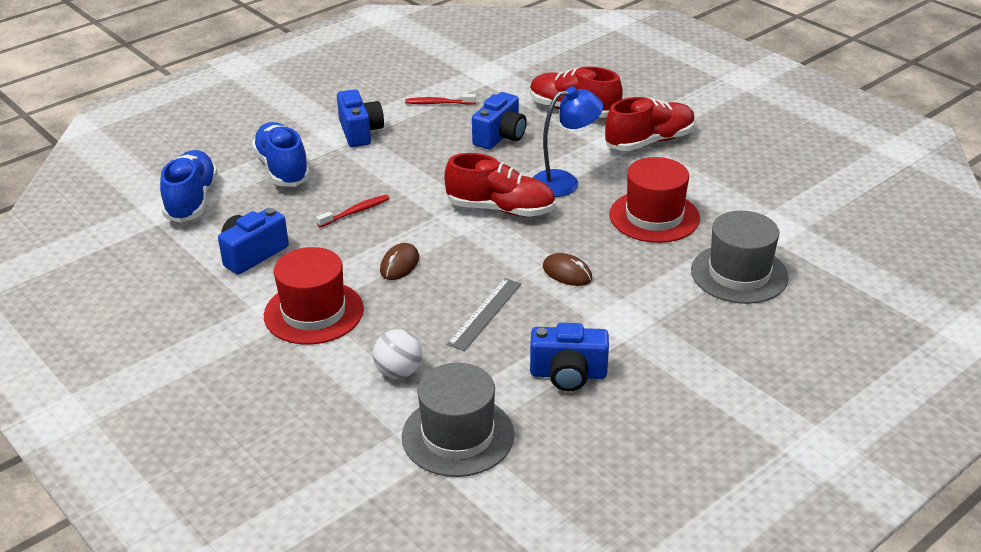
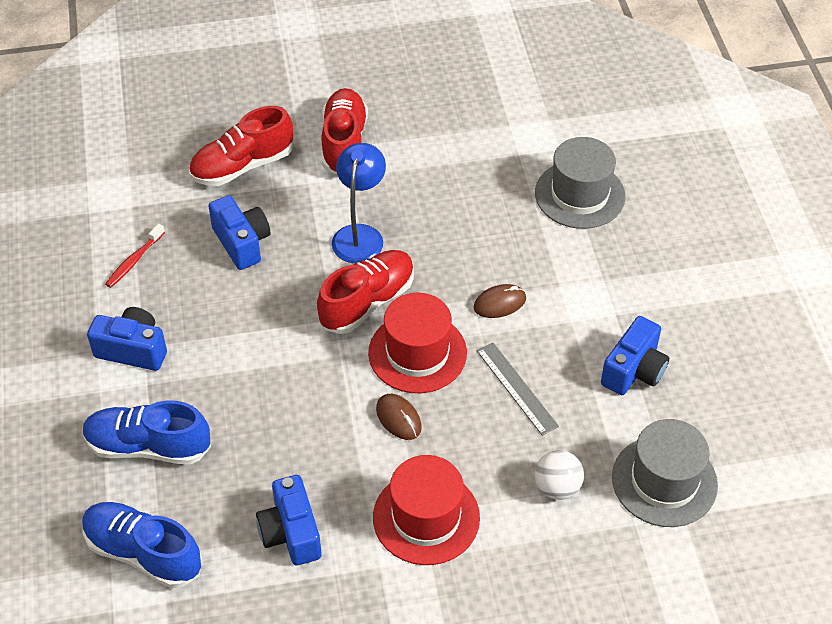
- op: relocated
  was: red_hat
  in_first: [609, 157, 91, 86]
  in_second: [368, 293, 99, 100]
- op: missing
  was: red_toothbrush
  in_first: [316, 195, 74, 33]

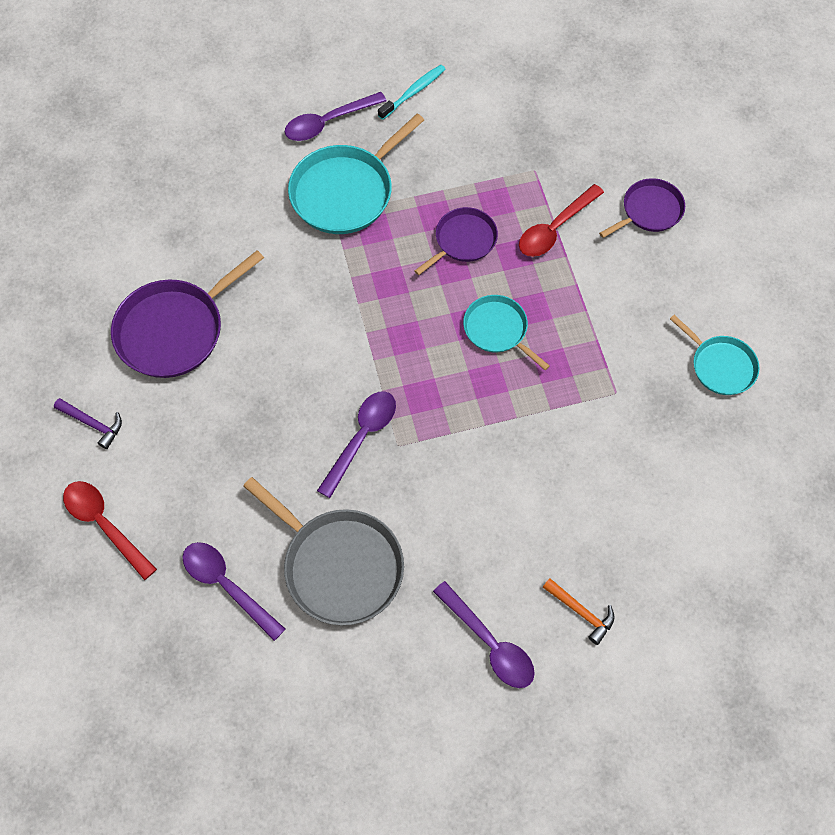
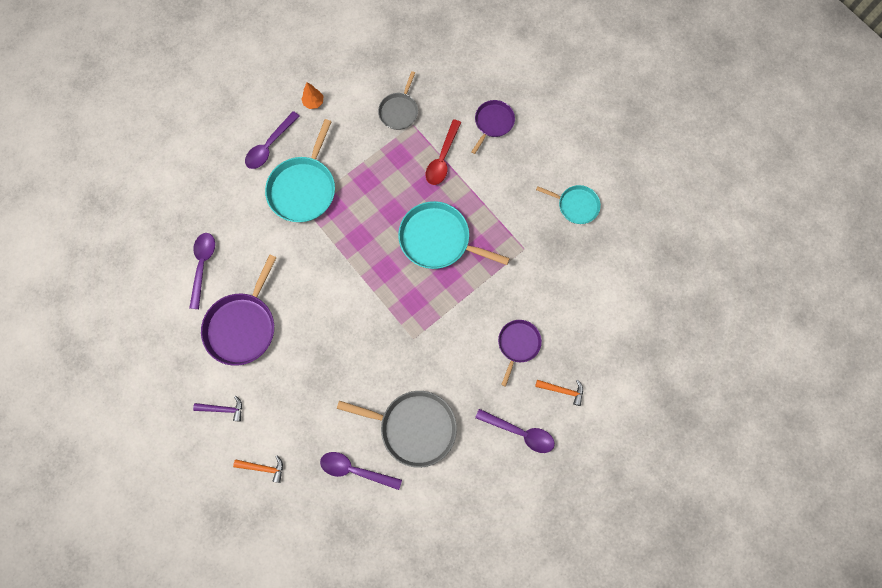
- op: relocated
  was: purple_spoon
  in_first: [317, 391, 79, 107]
  in_second: [189, 233, 26, 76]
- op: exchanged
  was: red_spoon
  now: orange_hammer
  in_first: [63, 481, 94, 99]
  in_second: [233, 455, 50, 28]
- op: exchanged
  was: turquoise_toothbrush
  now: orange_tree
  in_first: [378, 65, 68, 55]
  in_second: [301, 83, 22, 26]
- op: appeared
  now: grey_pan
  in_second: [378, 71, 40, 59]
- op: size
  was: turquoise_pan
  in_first: [463, 295, 87, 75]
  in_second: [398, 201, 112, 68]
  ratio: 1.69
- op: relocated
  was: purple_pan
  in_first: [415, 207, 83, 68]
  in_second: [498, 320, 44, 67]

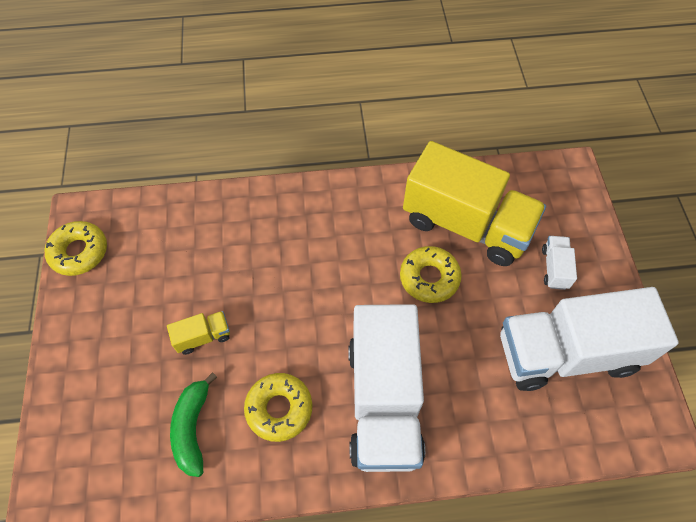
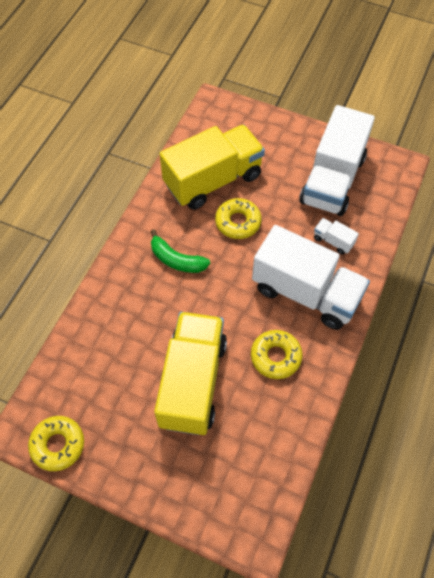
- op: relocated
  was: green_banana
  in_first: [170, 372, 47, 105]
  in_second: [151, 229, 59, 44]
- op: size
  was: yellow_truck
  in_first: [167, 311, 63, 44]
  in_second: [154, 312, 73, 123]
  ratio: 2.49
- op: relocated
  was: white_truck
  in_first: [542, 236, 35, 54]
  in_second: [314, 218, 45, 37]

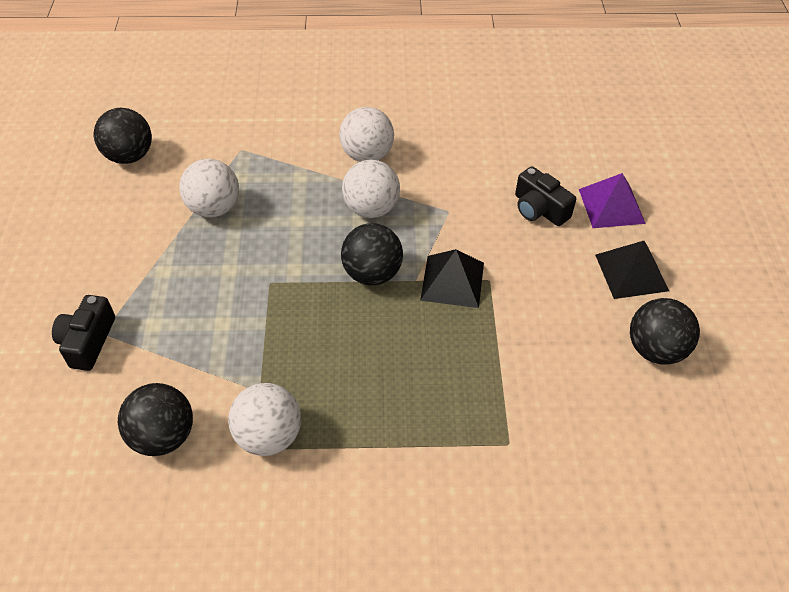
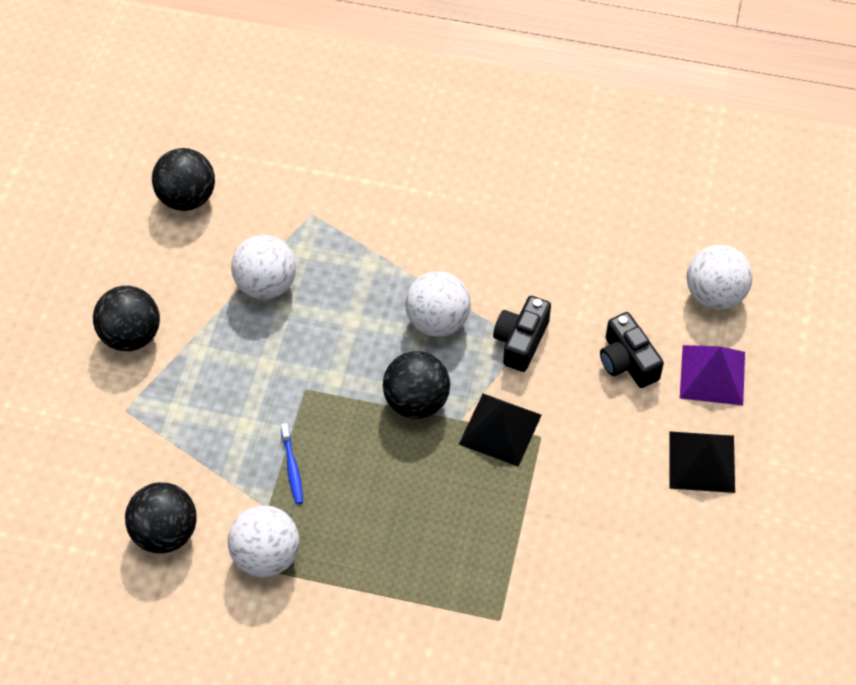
- op: relocated
  was: black_ball
  in_first: [630, 298, 70, 66]
  in_second: [93, 286, 67, 65]
- op: appeared
  now: blue_toothbrush
  in_second: [281, 423, 22, 81]
- op: relocated
  was: black_camera
  in_first: [52, 295, 63, 76]
  in_second: [493, 296, 58, 76]
- op: relocated
  was: white_ball
  in_first: [339, 107, 55, 55]
  in_second: [687, 245, 66, 65]

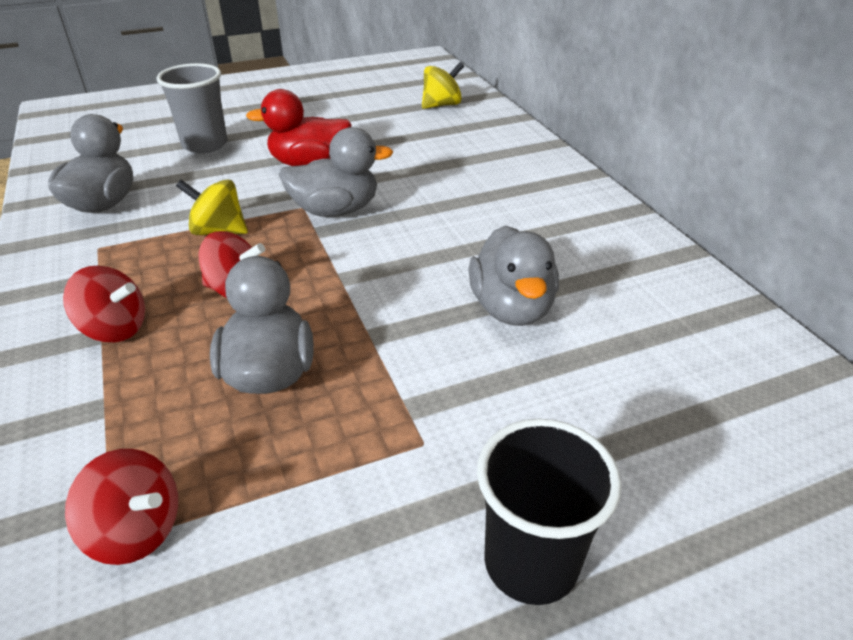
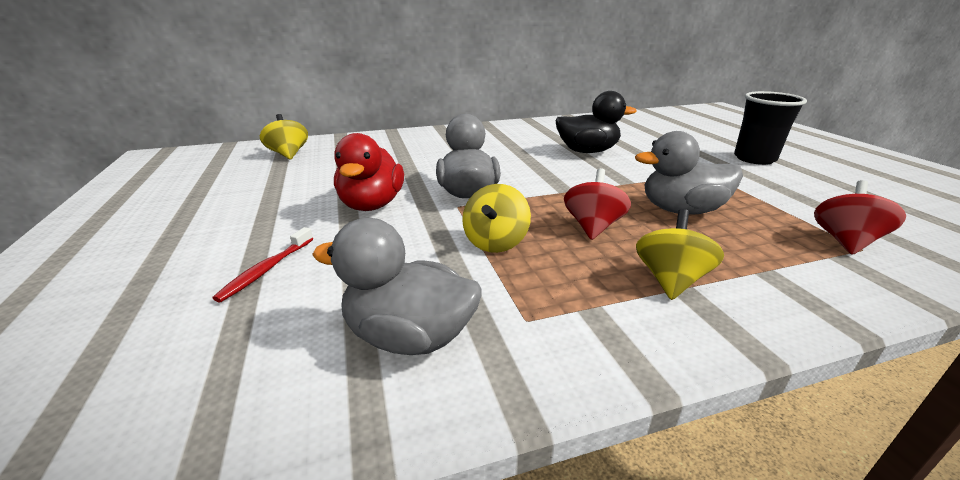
- op: exchanged
  was: grey_cup
  now: red_toothbrush
  in_first: [156, 63, 72, 90]
  in_second: [213, 227, 100, 76]
- op: colour
  was: grey_duck
  now: black_duck
  in_first: [468, 225, 91, 101]
  in_second: [555, 91, 82, 62]
- op: colour
  was: red_spinning_top
  now: yellow_spinning_top
  in_first: [63, 266, 82, 76]
  in_second: [636, 209, 88, 91]

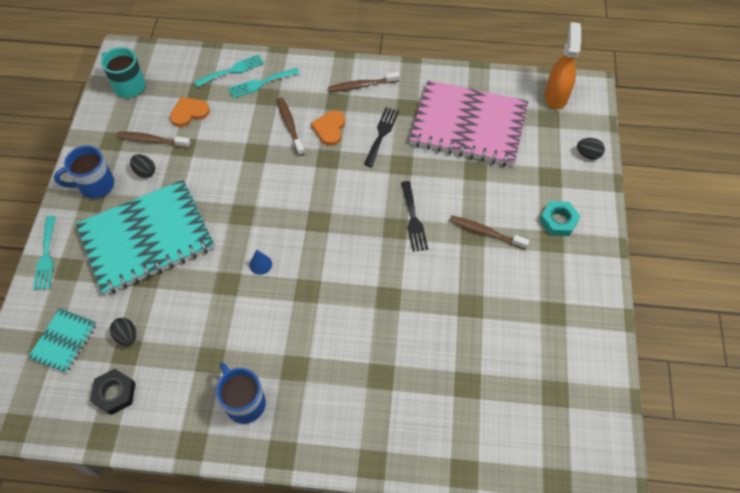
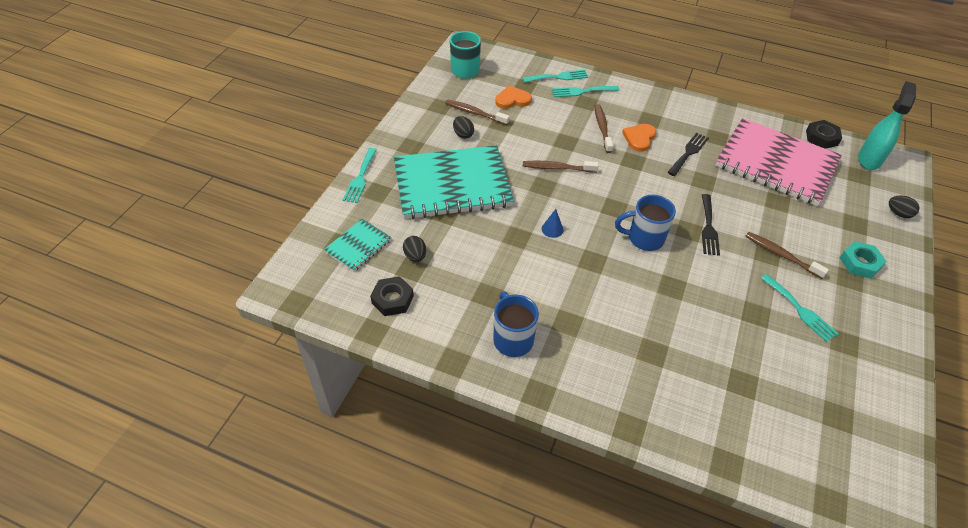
- op: relocated
  was: brown_toothbrush
  in_first: [328, 72, 72, 20]
  in_second: [523, 161, 76, 12]
- op: relocated
  was: blue_mug
  in_first: [54, 145, 60, 53]
  in_second: [615, 195, 61, 56]
- op: appeared
  now: turquoise_fork
  in_second: [761, 274, 78, 68]
- op: appeared
  now: black_nut
  in_second: [806, 120, 36, 29]
- op: colour
  was: orange_spray_bottle
  now: turquoise_spray_bottle
  in_first: [545, 22, 36, 88]
  in_second: [858, 81, 58, 89]

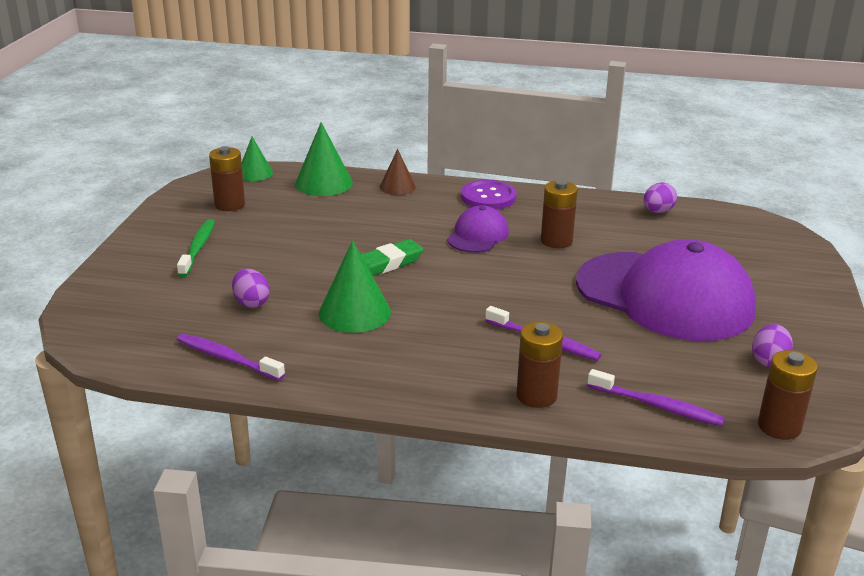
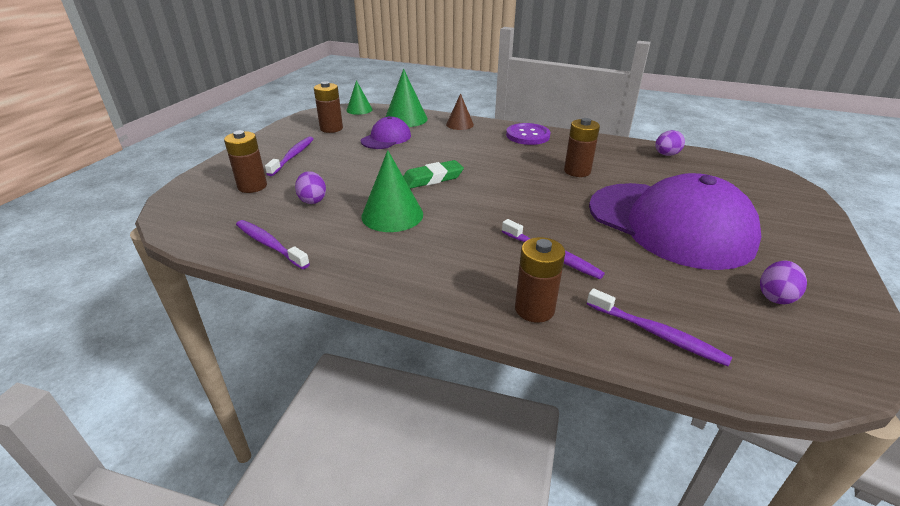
- op: relocated
  was: brown_battery
  in_first: [758, 350, 60, 90]
  in_second: [224, 130, 43, 63]
- op: colour
  was: green_toothbrush
  now: purple_toothbrush
  in_first: [177, 219, 38, 58]
  in_second: [265, 136, 49, 40]
- op: relocated
  was: purple_cap
  in_first: [447, 205, 62, 48]
  in_second: [361, 116, 50, 33]

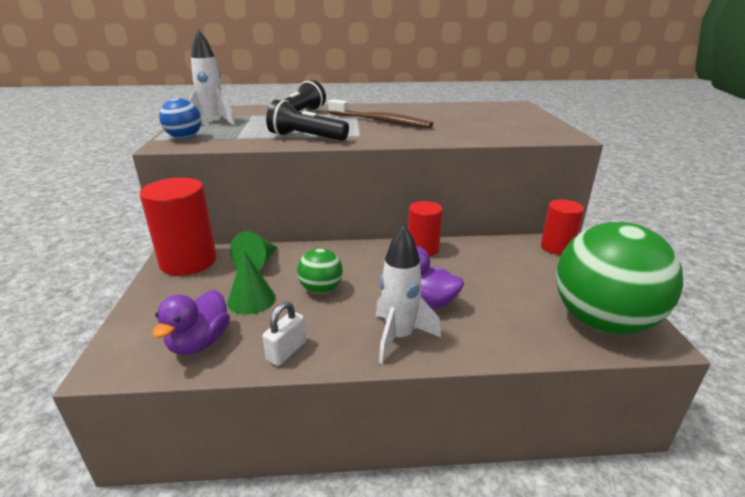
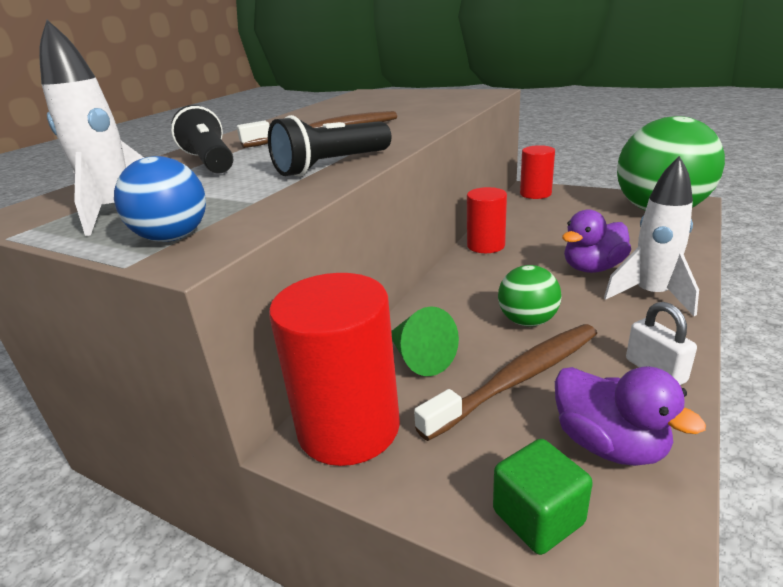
- op: exchanged
  was: green_cone
  now: brown_toothbrush
  in_first: [227, 250, 49, 64]
  in_second: [414, 324, 183, 117]
- op: appeared
  now: green_cube
  in_second: [493, 439, 100, 116]

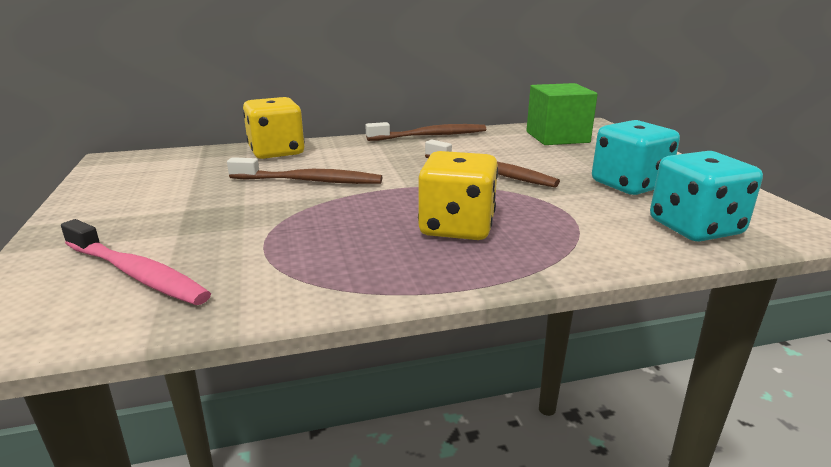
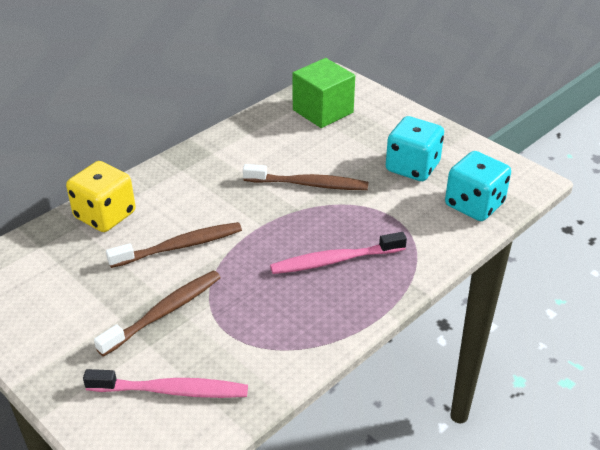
- op: relocated
  was: brown_toothbrush
  in_first: [365, 122, 121, 19]
  in_second: [94, 270, 127, 87]
- op: exchanged
  was: yellow_dice
  now: pink_toothbrush
  in_first: [418, 151, 80, 89]
  in_second: [270, 232, 137, 42]

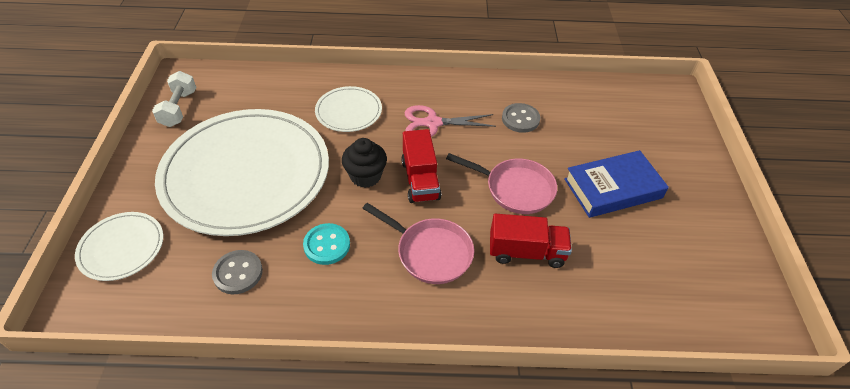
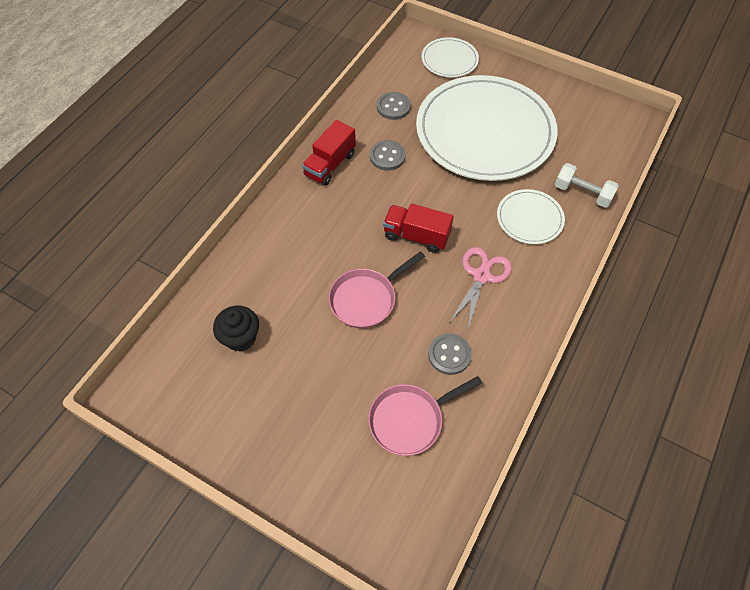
- op: relocated
  was: black_cupcake
  in_first: [342, 138, 45, 50]
  in_second: [213, 305, 46, 47]
- op: relocated
  was: red_truck
  in_first: [490, 214, 82, 54]
  in_second: [302, 120, 54, 66]
- op: relocated
  was: pink_pan
  in_first: [362, 203, 112, 81]
  in_second: [368, 376, 114, 80]
- op: colour
  was: turquoise_button
  now: grey_button
  in_first: [303, 223, 47, 42]
  in_second: [370, 140, 36, 31]
- op: relocated
  was: white_dumbbell
  in_first: [152, 71, 44, 56]
  in_second: [555, 163, 64, 45]
- op: missing
  was: blue_book
  in_first: [564, 150, 105, 68]

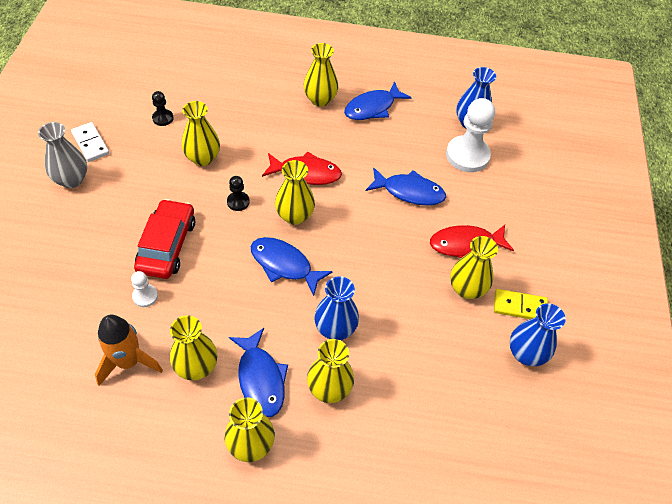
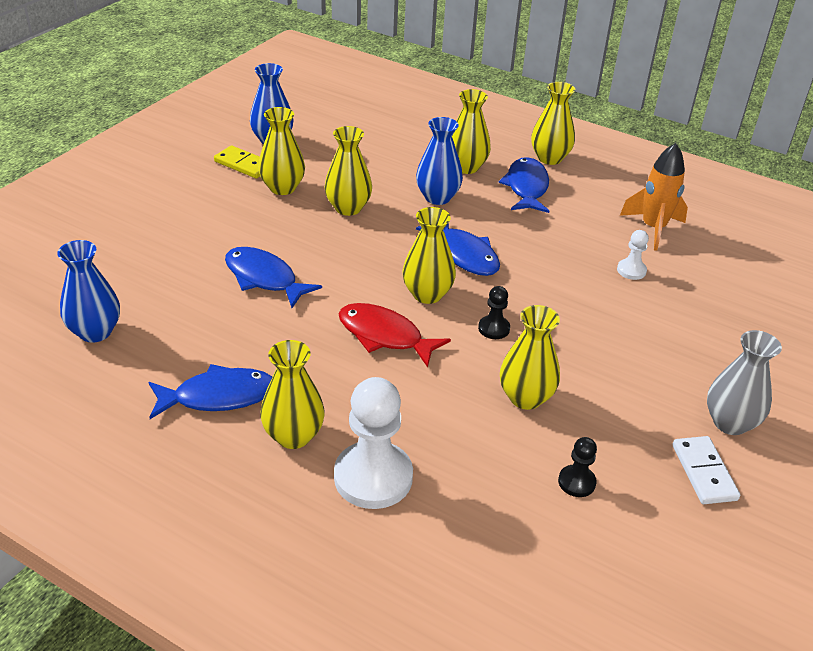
- op: relocated
  was: yellow_vase
  in_first: [170, 315, 48, 65]
  in_second: [324, 126, 48, 90]
- op: relocated
  was: white_pawn
  in_first: [446, 98, 49, 74]
  in_second: [334, 377, 79, 132]
- op: missing
  was: red_car
  in_first: [134, 199, 61, 80]
- op: missing
  was: red_fish
  in_first: [430, 225, 84, 33]

